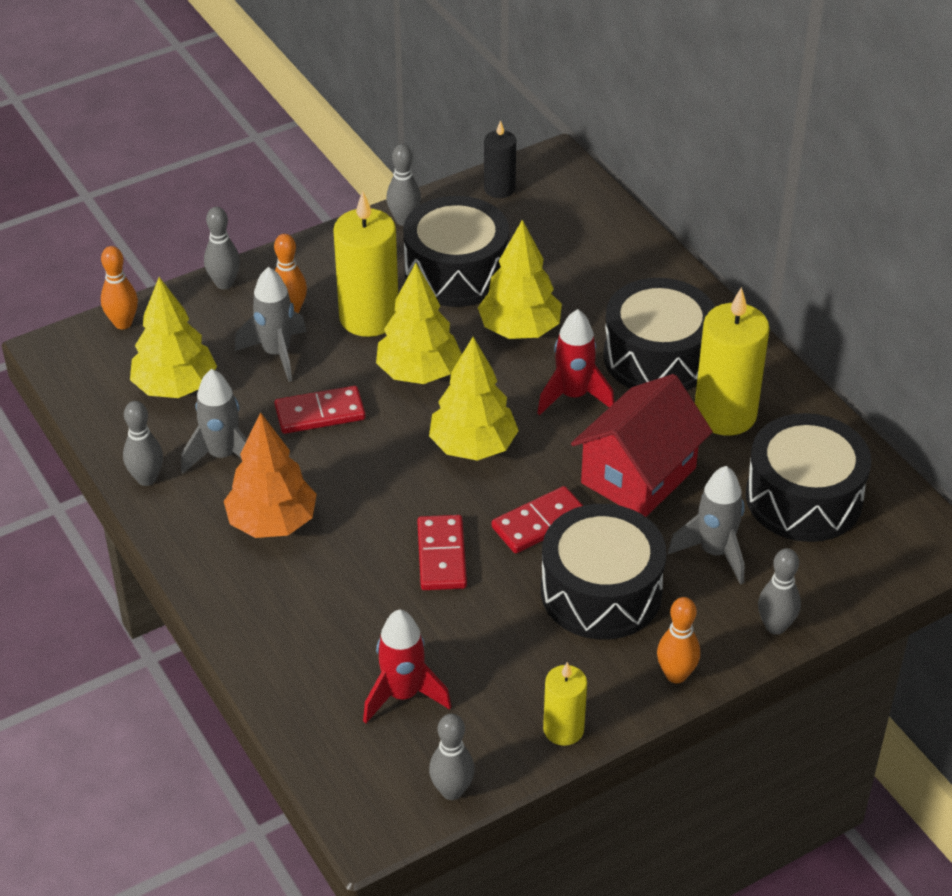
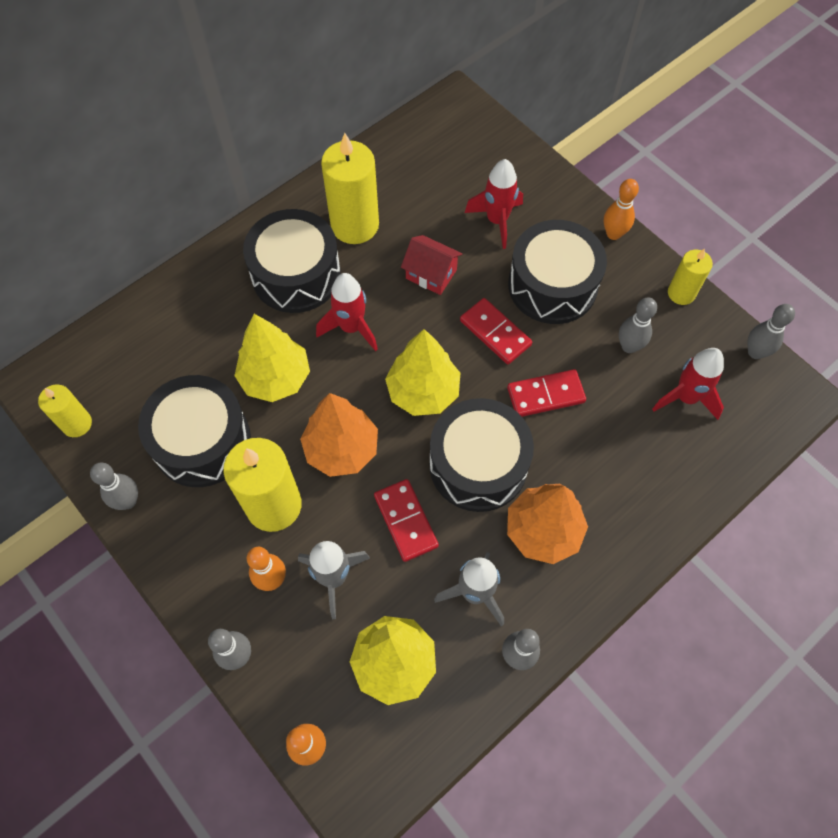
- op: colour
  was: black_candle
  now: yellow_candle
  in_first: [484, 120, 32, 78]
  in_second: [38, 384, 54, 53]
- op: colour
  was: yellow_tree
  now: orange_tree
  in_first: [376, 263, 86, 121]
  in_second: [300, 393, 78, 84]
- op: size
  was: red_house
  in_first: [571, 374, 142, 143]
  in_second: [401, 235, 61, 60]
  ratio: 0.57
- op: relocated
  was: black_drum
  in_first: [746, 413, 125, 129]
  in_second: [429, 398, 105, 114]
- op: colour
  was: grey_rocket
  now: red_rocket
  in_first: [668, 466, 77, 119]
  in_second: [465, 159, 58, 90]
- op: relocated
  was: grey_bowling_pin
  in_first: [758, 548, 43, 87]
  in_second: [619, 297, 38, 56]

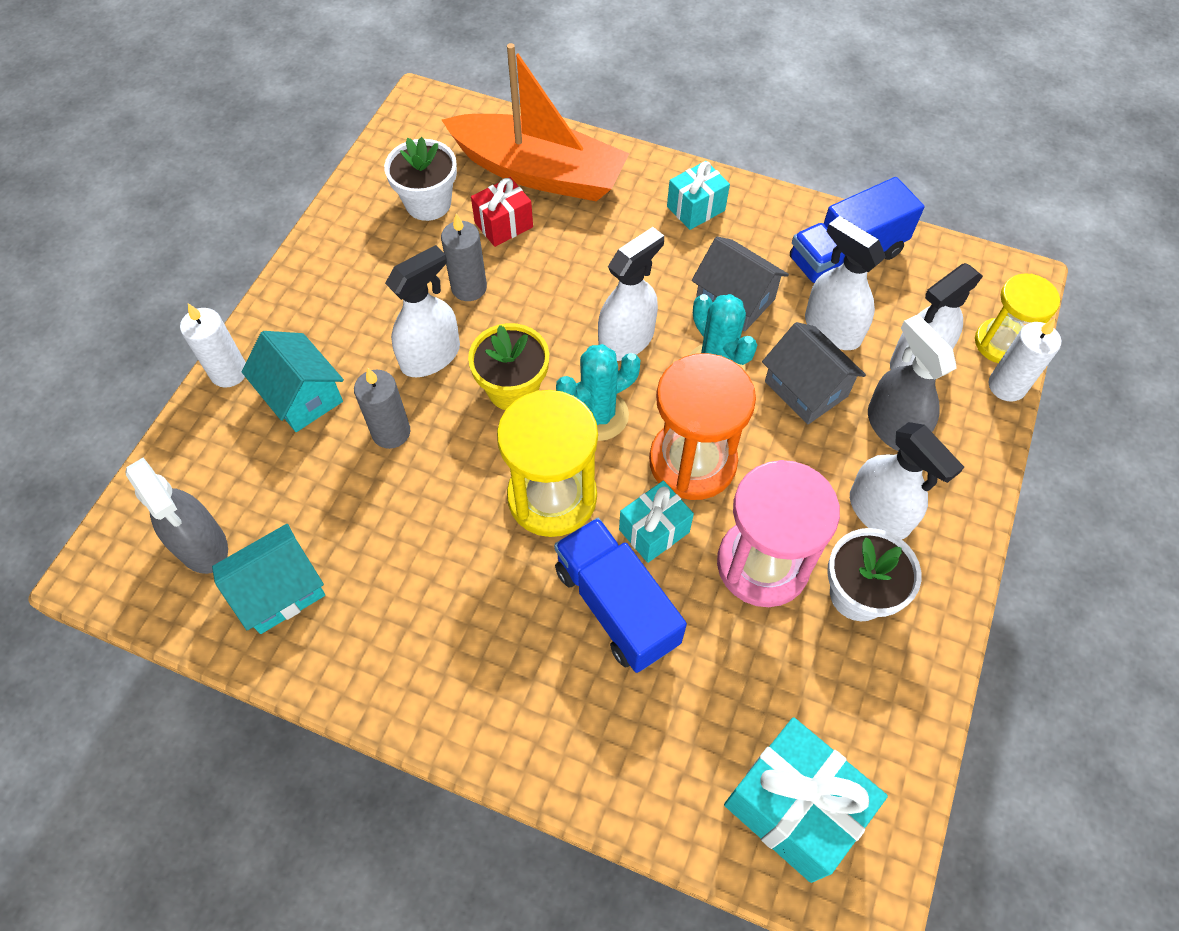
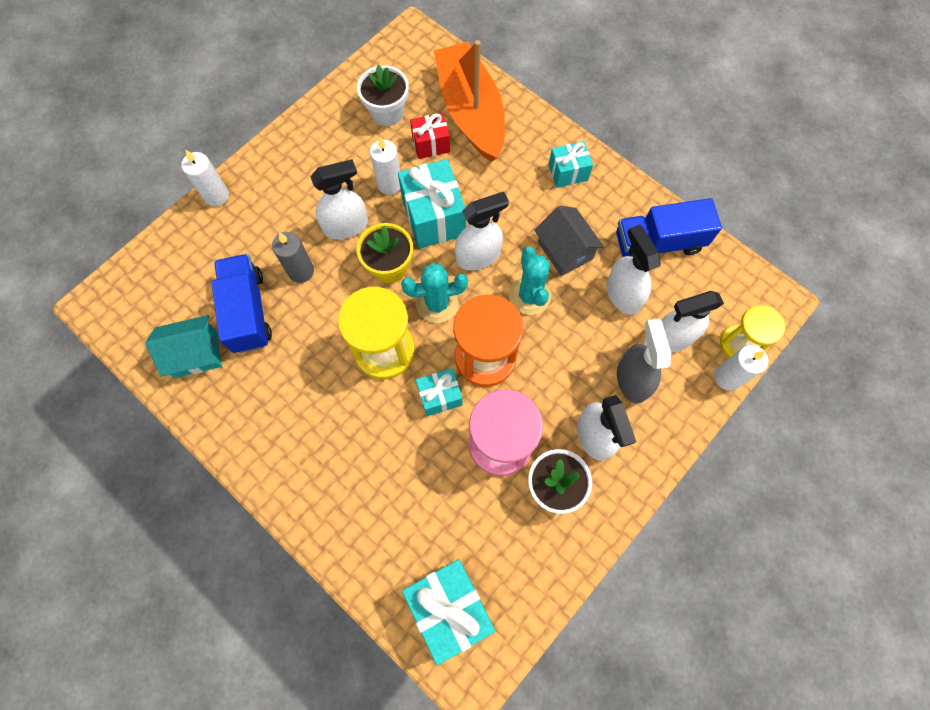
- op: relocated
  was: blue_truck
  in_first: [554, 518, 133, 155]
  in_second: [211, 254, 61, 99]
- op: colour
  was: grey_candle
  now: white_candle
  in_first: [441, 213, 46, 88]
  in_second: [370, 137, 30, 58]
- op: appeared
  now: turquoise_gift
  in_second: [398, 159, 68, 90]
- op: spun
  was: orange_boat
  in_first: [442, 43, 188, 158]
  in_second: [434, 40, 71, 122]
  clockwise: -150
- op: missing
  was: grey_spray_bottle
  in_first: [126, 457, 102, 117]
- op: missing
  was: turquoise_house
  in_first: [242, 331, 102, 101]
- op: missing
  was: grey_house
  in_first: [762, 322, 104, 102]

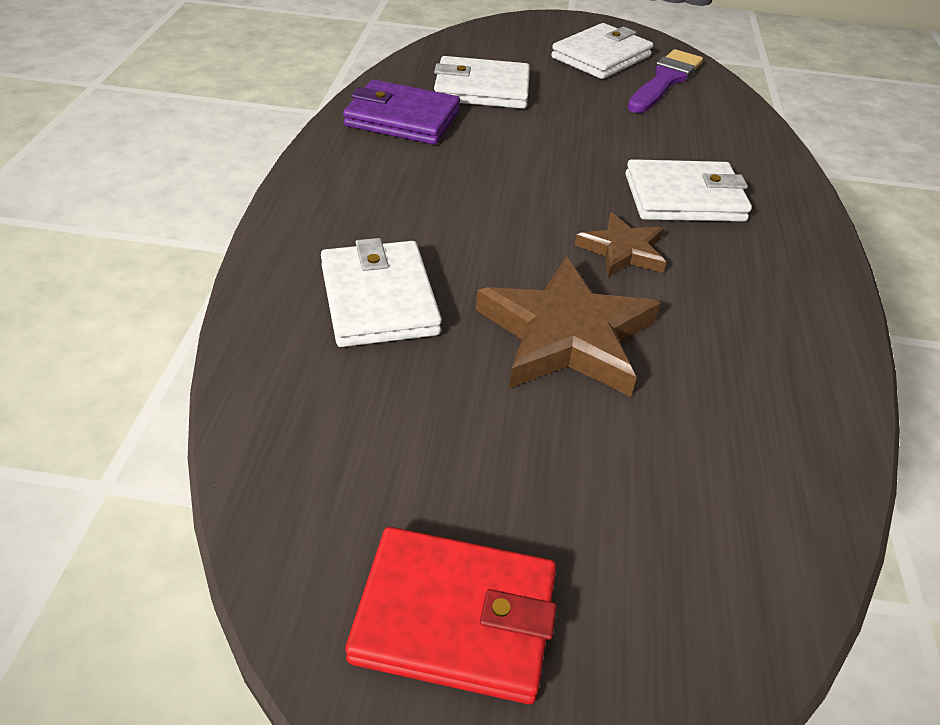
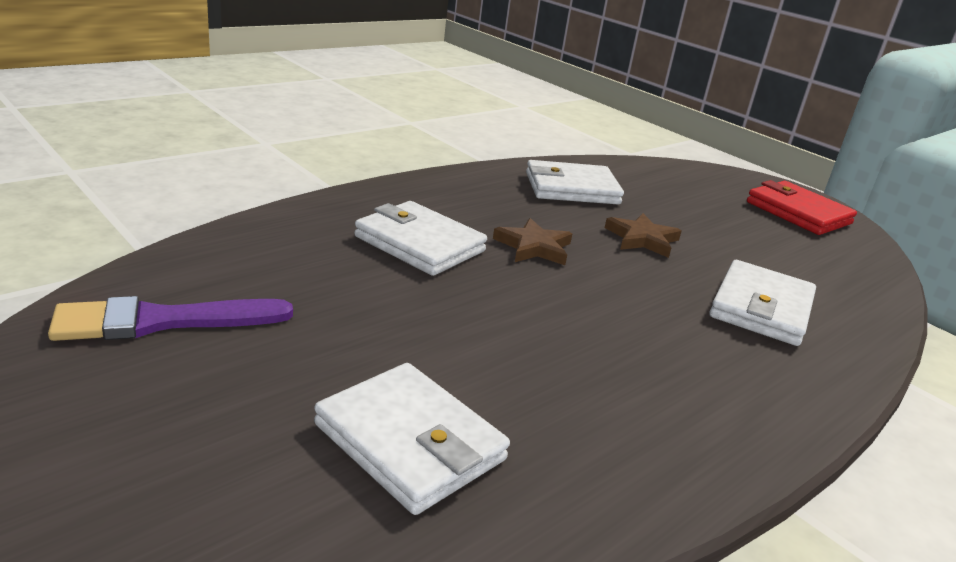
- op: relocated
  was: white_wallet
  in_first: [551, 23, 102, 56]
  in_second: [526, 160, 98, 45]
- op: size
  was: brown_star
  in_first: [476, 256, 184, 141]
  in_second: [604, 213, 77, 45]
  ratio: 0.57
- op: missing
  was: purple_wallet
  in_first: [343, 80, 117, 65]

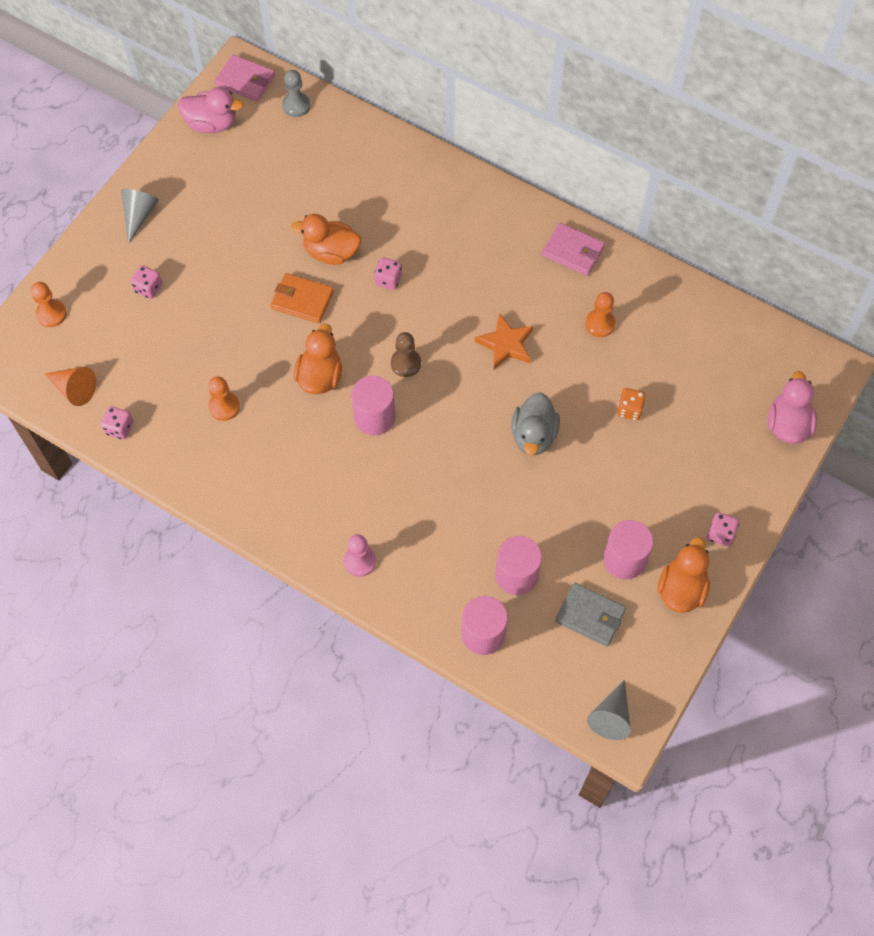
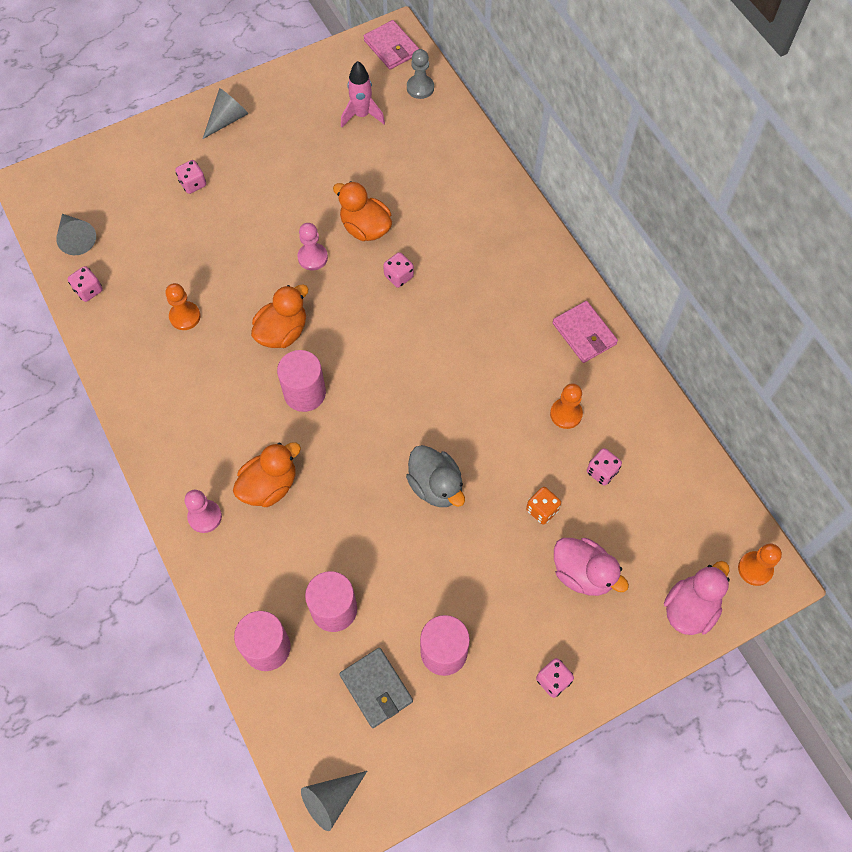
- op: colour
  was: orange_cone
  now: grey_cone
  in_first: [44, 367, 53, 39]
  in_second: [56, 214, 40, 41]
- op: relocated
  was: orange_duck
  in_first: [657, 537, 53, 76]
  in_second: [233, 442, 68, 65]
- op: exchanged
  was: orange_wallet
  now: pink_pawn
  in_first: [271, 273, 63, 50]
  in_second: [297, 223, 31, 47]
- op: appeared
  now: pink_rocket
  in_second: [341, 61, 44, 66]
- op: spun
  was: grey_duck
  in_first: [511, 392, 49, 64]
  in_second: [406, 445, 59, 62]
  clockwise: -75
- op: relocated
  was: pink_duck
  in_first: [178, 87, 65, 46]
  in_second: [554, 538, 75, 58]
- op: appeared
  now: pink_dice
  in_second: [587, 448, 35, 38]
- op: relocated
  was: orange_pawn
  in_first: [31, 282, 36, 45]
  in_second: [738, 544, 44, 42]
- op: missing
  was: brown_pawn
  in_first: [391, 332, 30, 45]
- op: missing
  was: orange_star
  in_first: [475, 313, 59, 56]

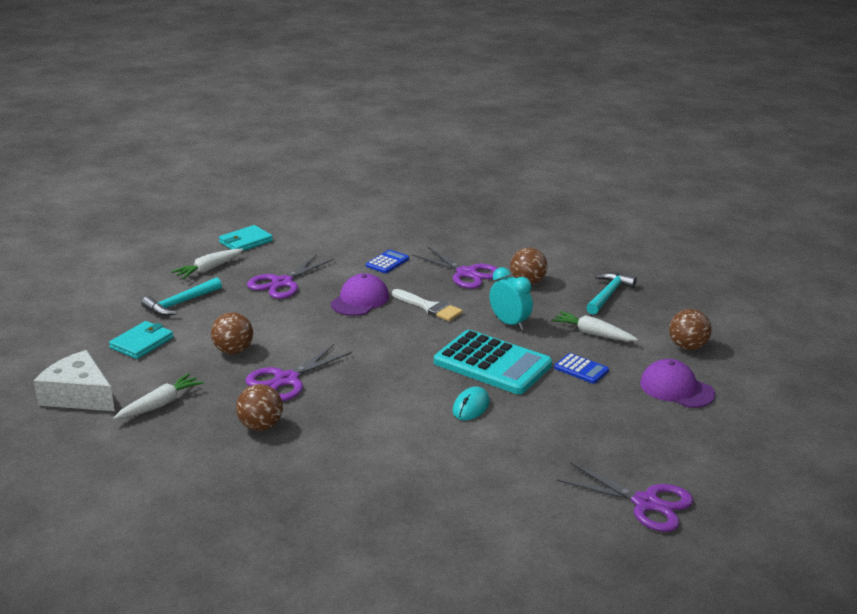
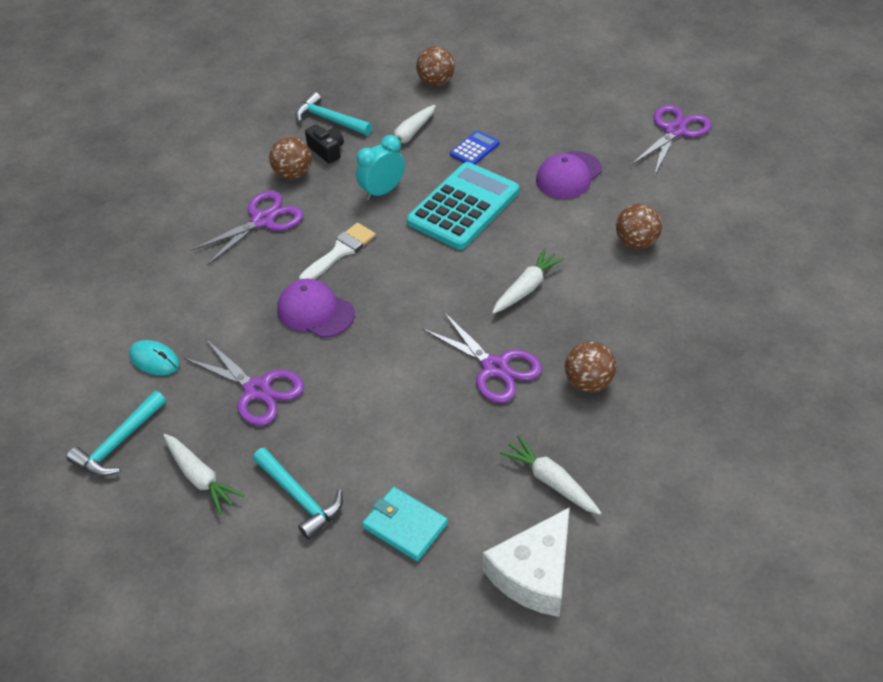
- op: exchanged
  was: turquoise_wallet
  now: turquoise_hammer
  in_first: [219, 225, 54, 26]
  in_second: [67, 391, 99, 86]
- op: relocated
  was: turquoise_mouse
  in_first: [453, 387, 36, 33]
  in_second: [129, 340, 50, 35]
- op: appeared
  now: black_camera
  in_second: [305, 124, 39, 40]
- op: appeared
  now: white_carrot
  in_second: [492, 248, 73, 66]
- op: relocated
  was: purple_cap
  in_first: [640, 359, 75, 49]
  in_second: [536, 151, 66, 47]
- op: relocated
  was: brown_ball
  in_first: [211, 312, 42, 42]
  in_second: [616, 203, 46, 46]
- op: missing
  was: blue_calculator
  in_first: [366, 250, 43, 23]

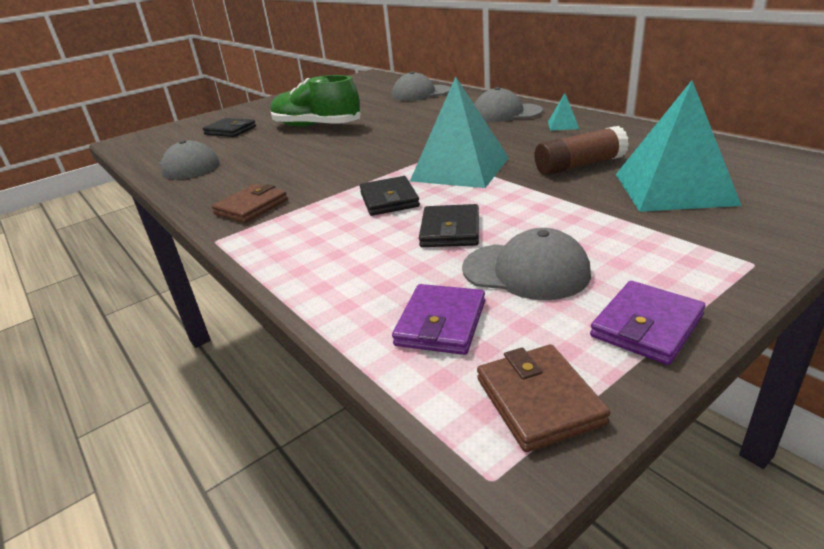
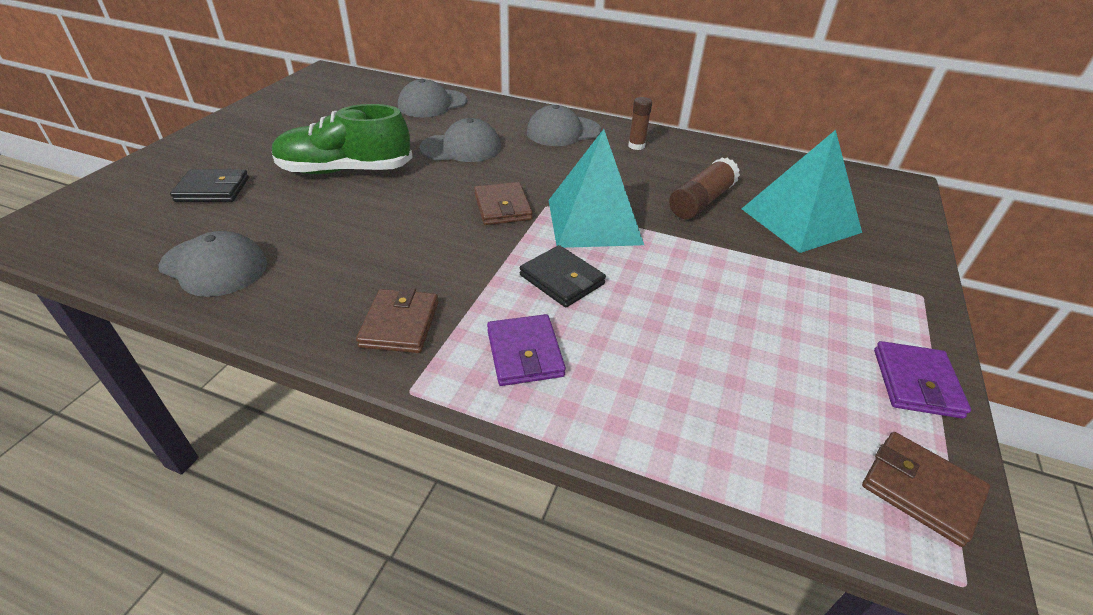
- op: relocated
  was: grey_cap
  in_first: [462, 228, 129, 72]
  in_second: [420, 118, 81, 44]
- op: appeared
  now: brown_wallet
  in_second: [474, 182, 59, 43]
- op: relocated
  was: purple_wallet
  in_first: [392, 284, 93, 71]
  in_second: [487, 314, 79, 72]
- op: exchanged
  was: turquoise_pyramid
  now: brown_glue_stick
  in_first: [548, 93, 31, 38]
  in_second: [628, 97, 24, 53]
- op: missing
  was: black_wallet
  in_first: [419, 204, 60, 43]

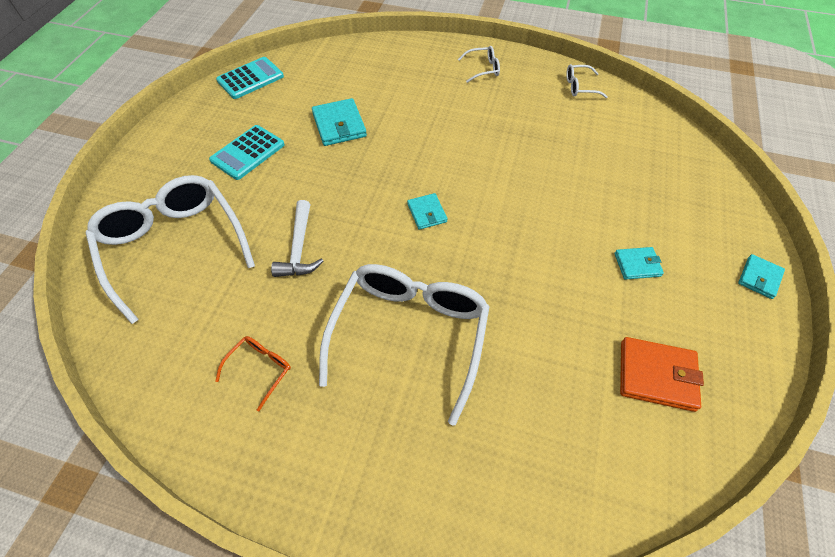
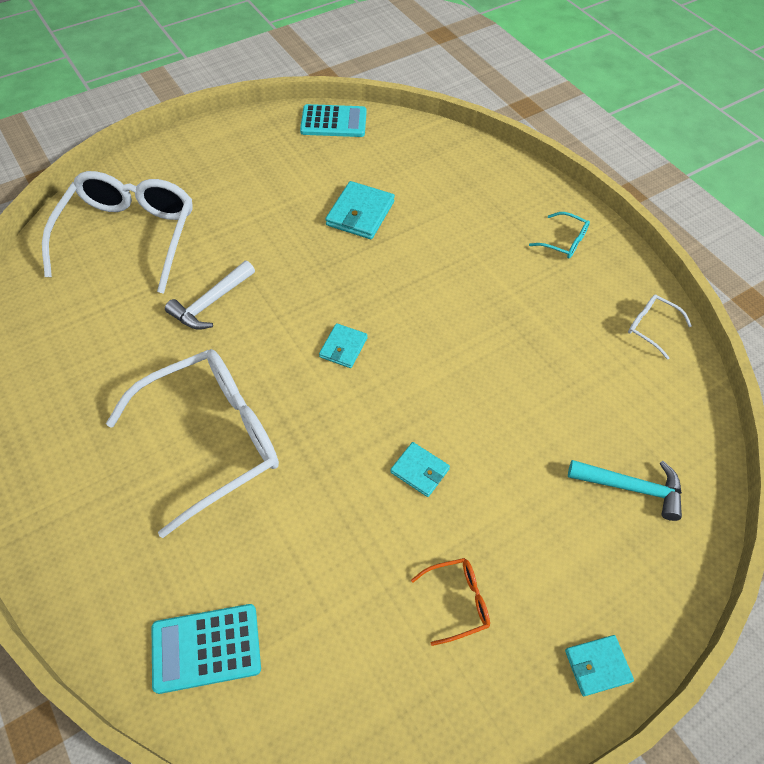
- op: relocated
  was: turquoise_calculator
  in_first: [209, 125, 76, 55]
  in_second: [152, 604, 109, 90]
- op: relocated
  was: turquoise_wallet
  in_first: [614, 247, 50, 33]
  in_second: [390, 442, 60, 55]
- op: relocated
  was: orange_glasses
  in_first: [216, 336, 75, 75]
  in_second: [411, 558, 79, 88]
- op: colour
  was: white_glasses
  now: turquoise_glasses
  in_first: [458, 46, 42, 37]
  in_second: [529, 212, 61, 46]
- op: appeared
  now: turquoise_hammer
  in_second: [568, 460, 114, 61]
- op: missing
  was: orange_wallet
  in_first: [620, 337, 84, 75]

